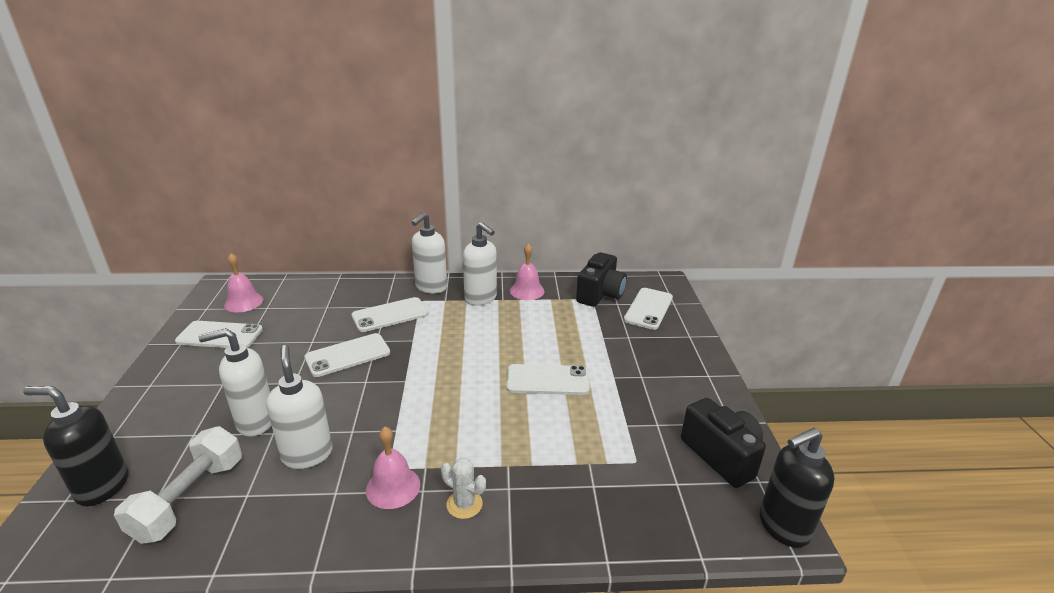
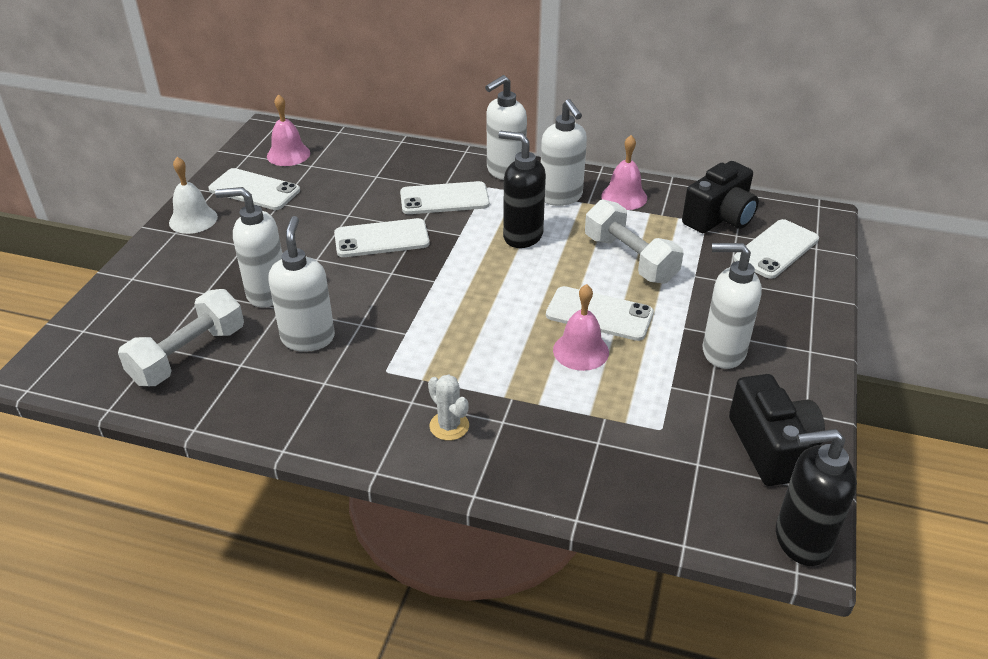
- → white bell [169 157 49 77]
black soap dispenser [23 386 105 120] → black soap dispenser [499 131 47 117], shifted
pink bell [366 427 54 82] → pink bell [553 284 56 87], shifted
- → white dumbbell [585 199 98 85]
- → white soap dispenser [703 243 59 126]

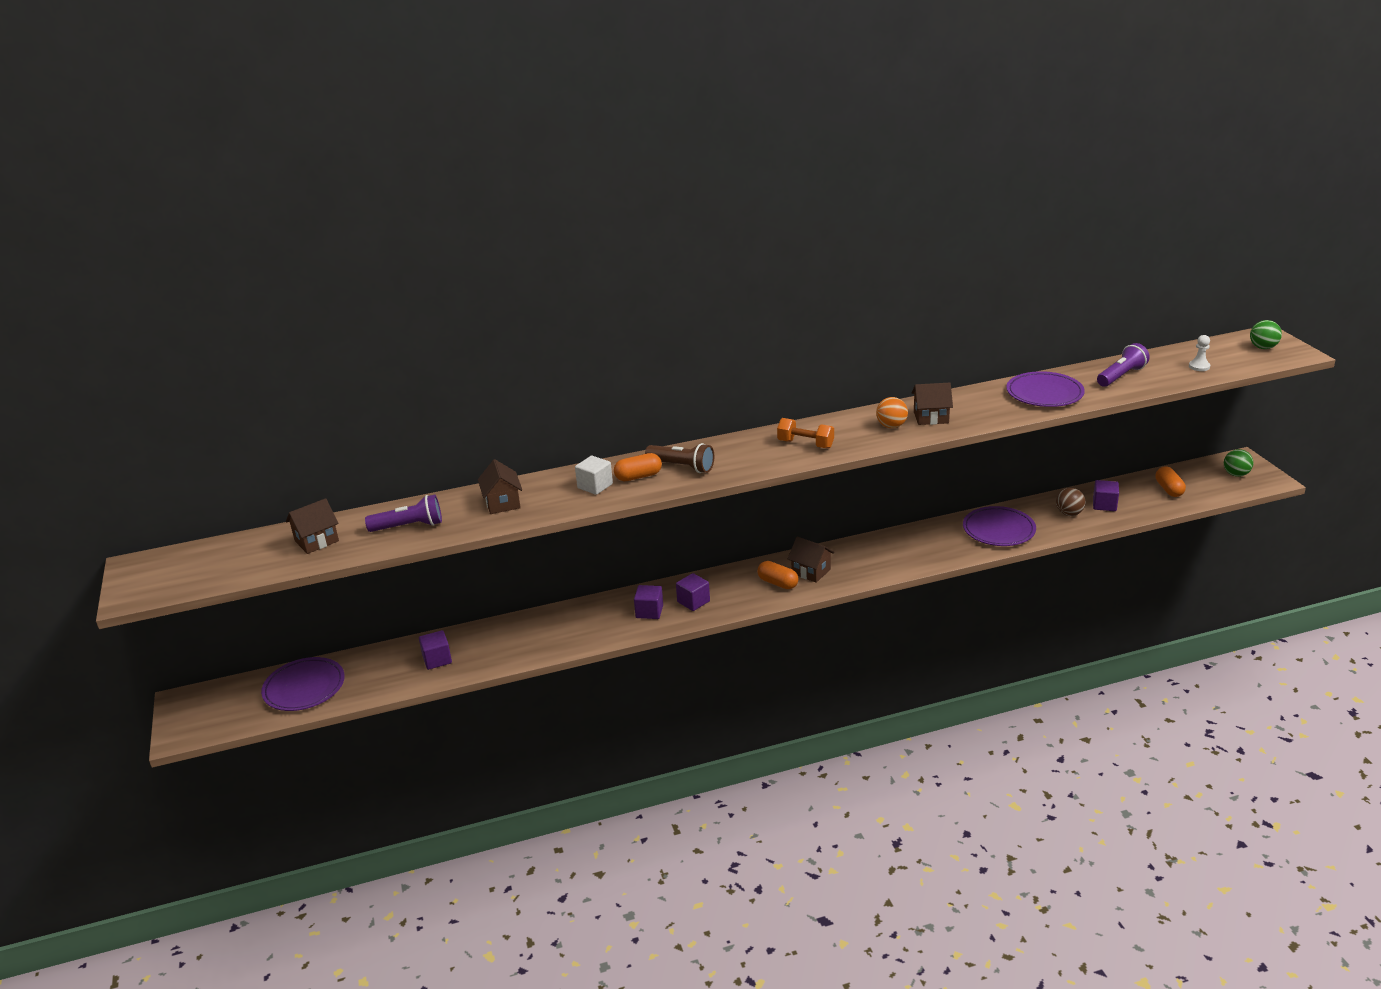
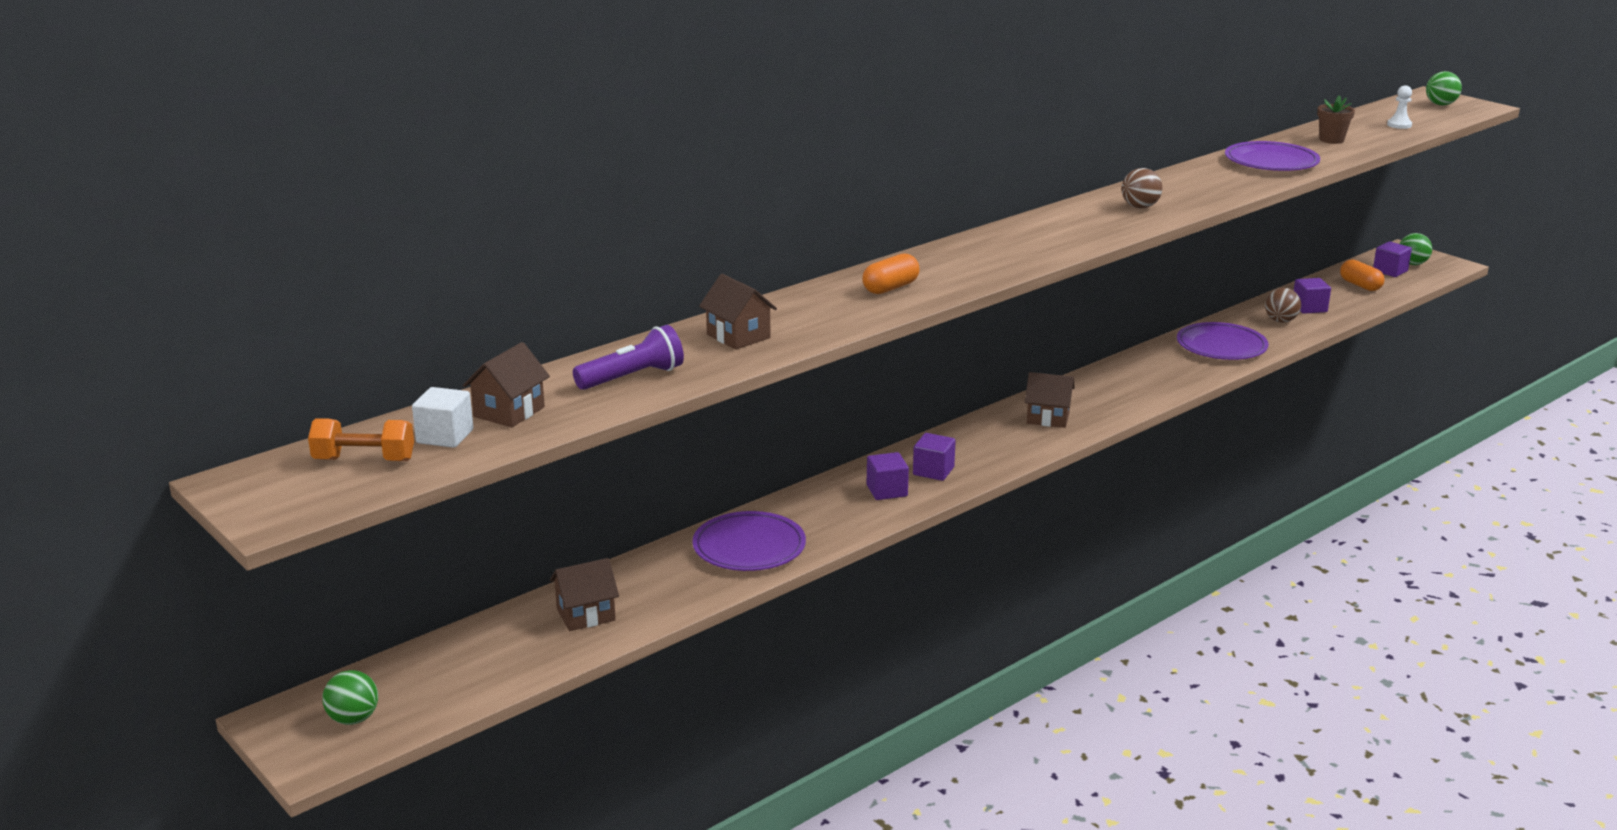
orange dumbbell [777 418 57 31] → orange dumbbell [308 418 106 43], shifted
- → green ball [322 670 56 55]
white cube [575 455 38 40] → white cube [412 387 61 61], shifted
brown house [912 383 41 42] → brown house [550 558 69 73], shifted
purple plate [261 657 84 54] → purple plate [692 511 114 60], shifted
orange ball [876 397 32 31] → brown ball [1121 168 41 40]
purple flashlight [1097 343 53 44] → brown flower pot [1317 95 38 49]
purple cube [419 630 33 40] → purple cube [1373 241 39 36], shifted
brown flashlight [645 443 69 30] → -
orange capsule [757 561 42 28] → -

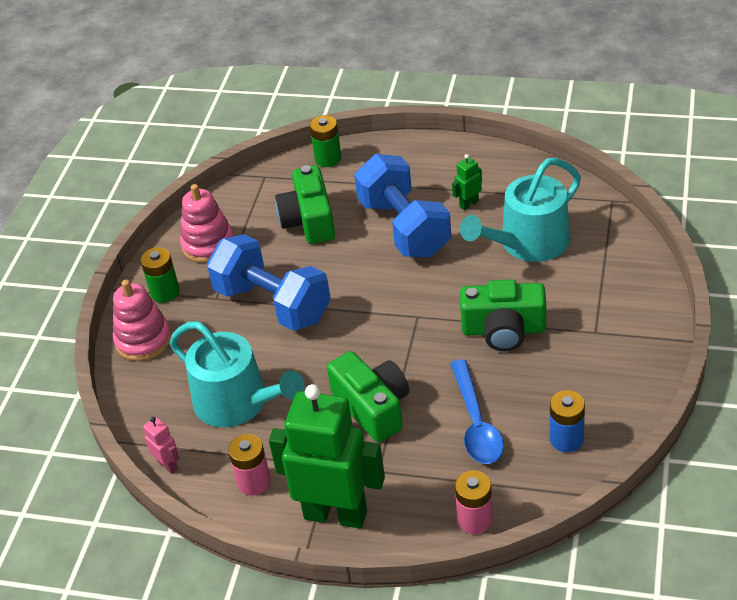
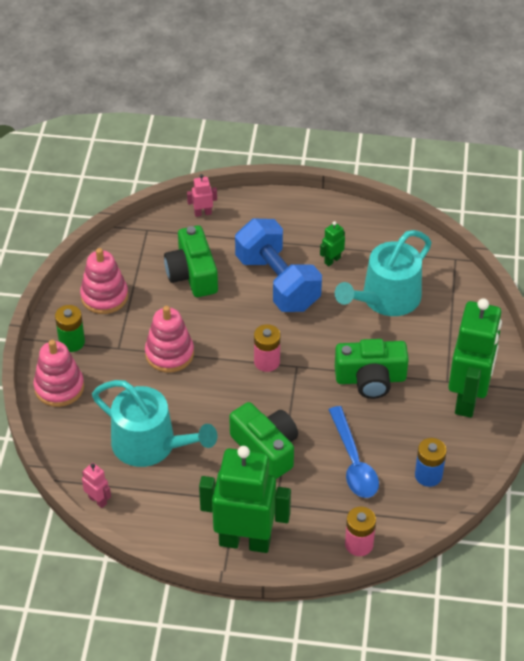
blue dumbbell [207 234 124 97] → pink stacking toy [145 306 49 66]
green battery [310 115 32 52] → pink robot [187 174 30 43]
pink battery [228 434 43 62] → pink battery [254 324 26 48], shifted
- → green robot [448 298 54 120]

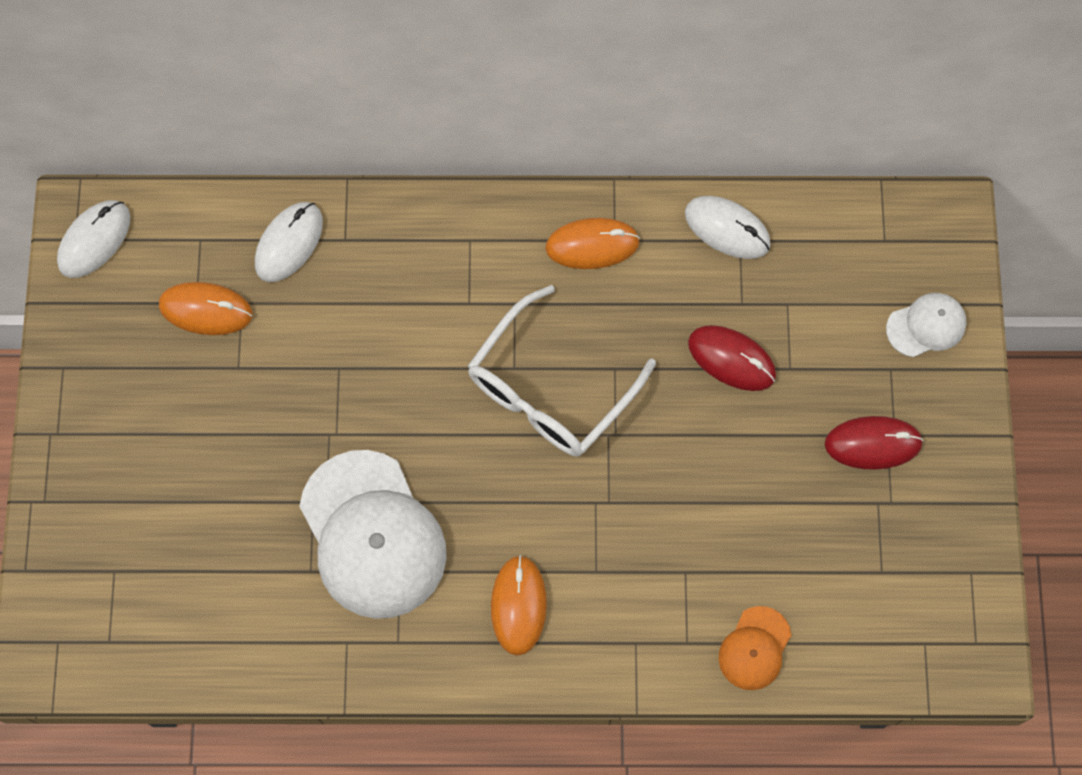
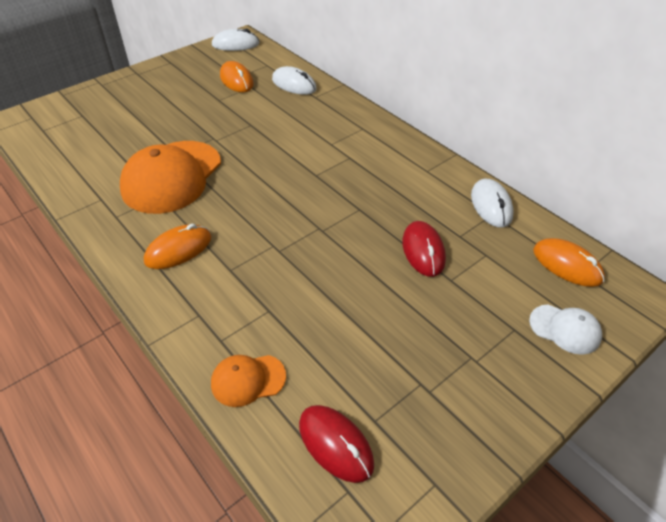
white cap [299 450 148 169] → orange cap [120 141 101 73]
white mouse [255 202 68 80] → white mouse [272 66 45 29], 45 degrees clockwise
red mouse [825 416 98 54] → red mouse [299 405 75 78], shifted
orange mouse [545 218 95 51] → orange mouse [533 238 72 49], shifted
white glasses [468 285 188 171] → -

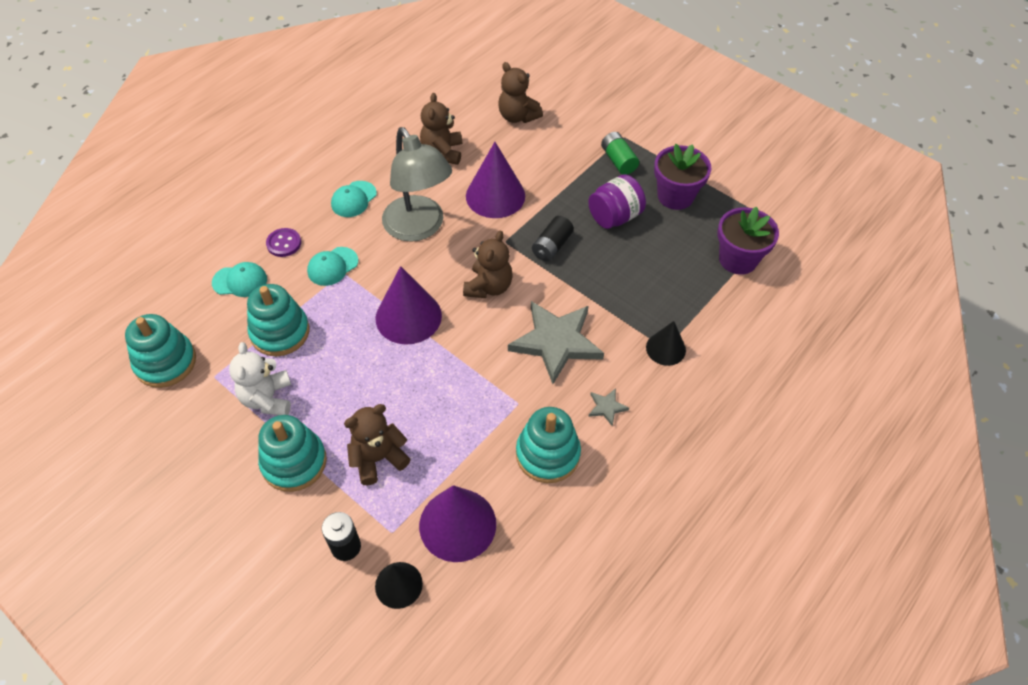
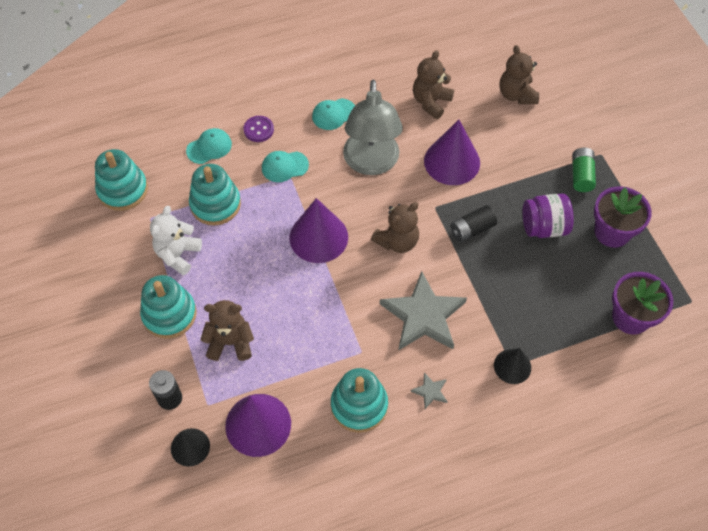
turquoise cap [212 262 55 35] → turquoise cap [186 128 46 36], 60 degrees counterclockwise

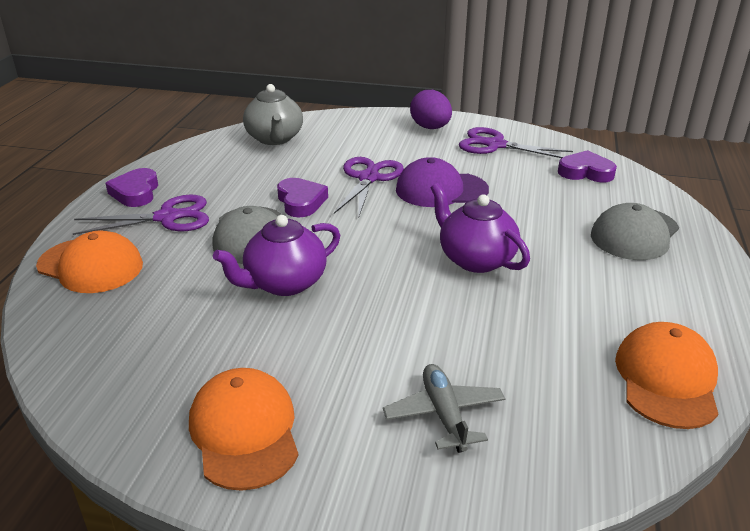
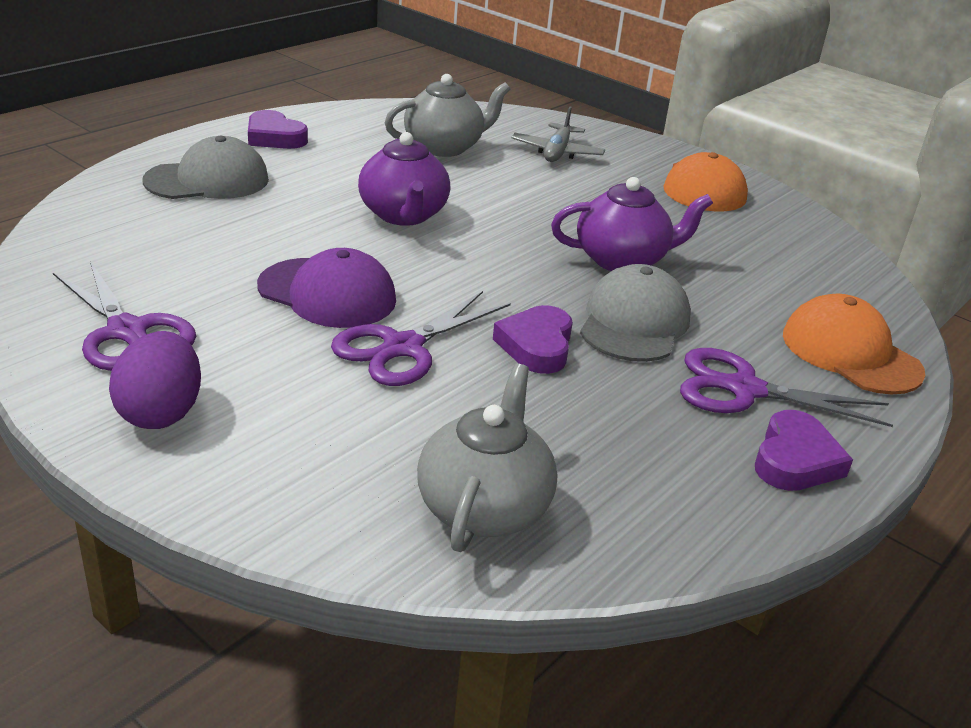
purple heart [558 150 59 32] → purple heart [248 110 60 39], shifted
- → grey teapot [385 74 125 83]
orange cap [615 322 103 107] → -

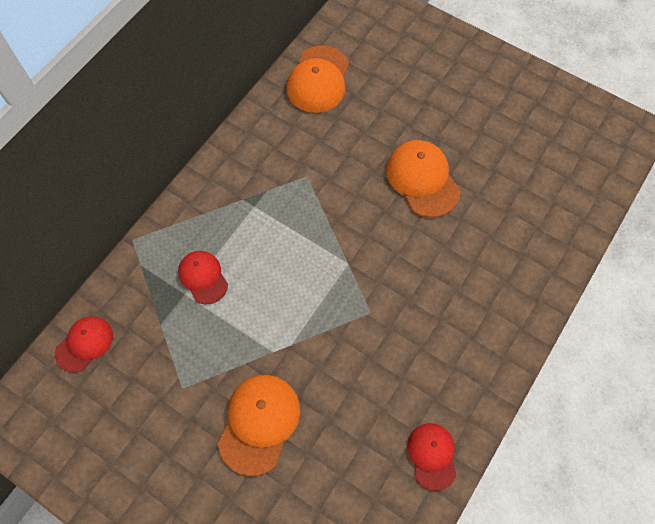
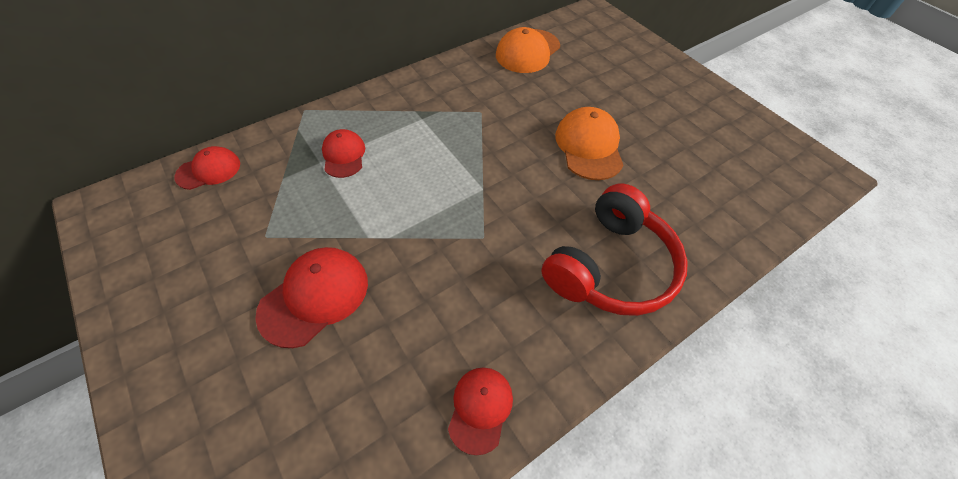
orange cap [218 375 82 101] → red cap [255 247 113 101]
- → red headphones [542 184 146 132]

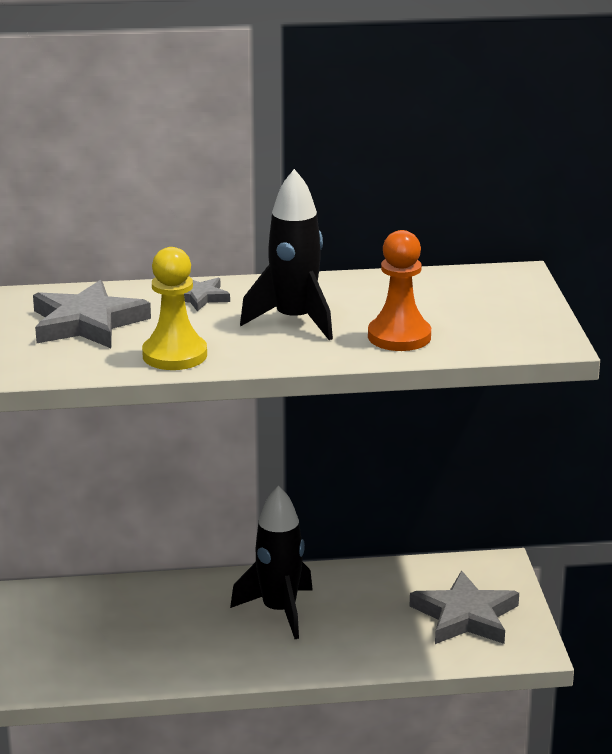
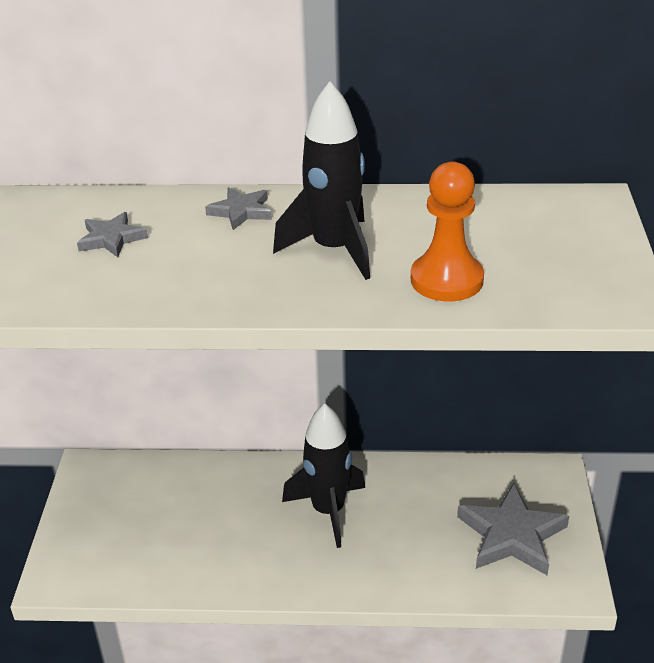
grey star [33 280 118 68] → grey star [77 212 71 46], x0.53
yellow pawn [142 247 65 123] → -

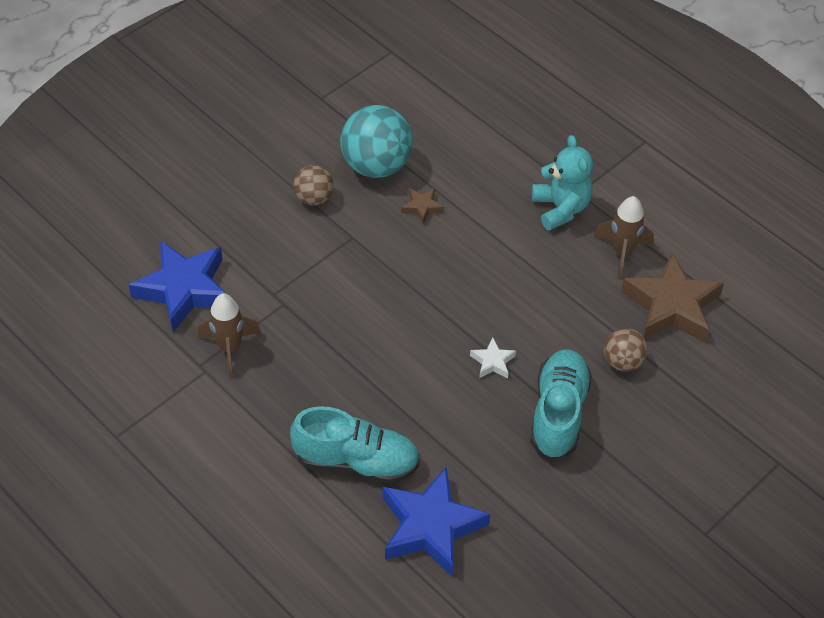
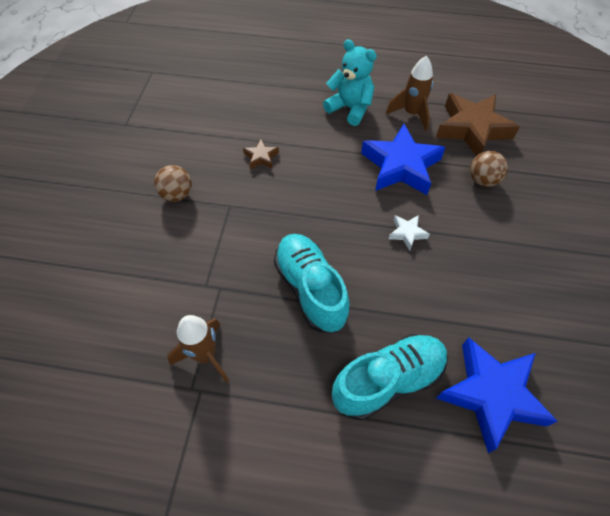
turquoise shoe [530 349 62 110] → turquoise shoe [274 234 76 98], shifted
blue star [129 241 98 91] → blue star [361 124 84 71], shifted
turquoise ball [340 105 73 73] → -

